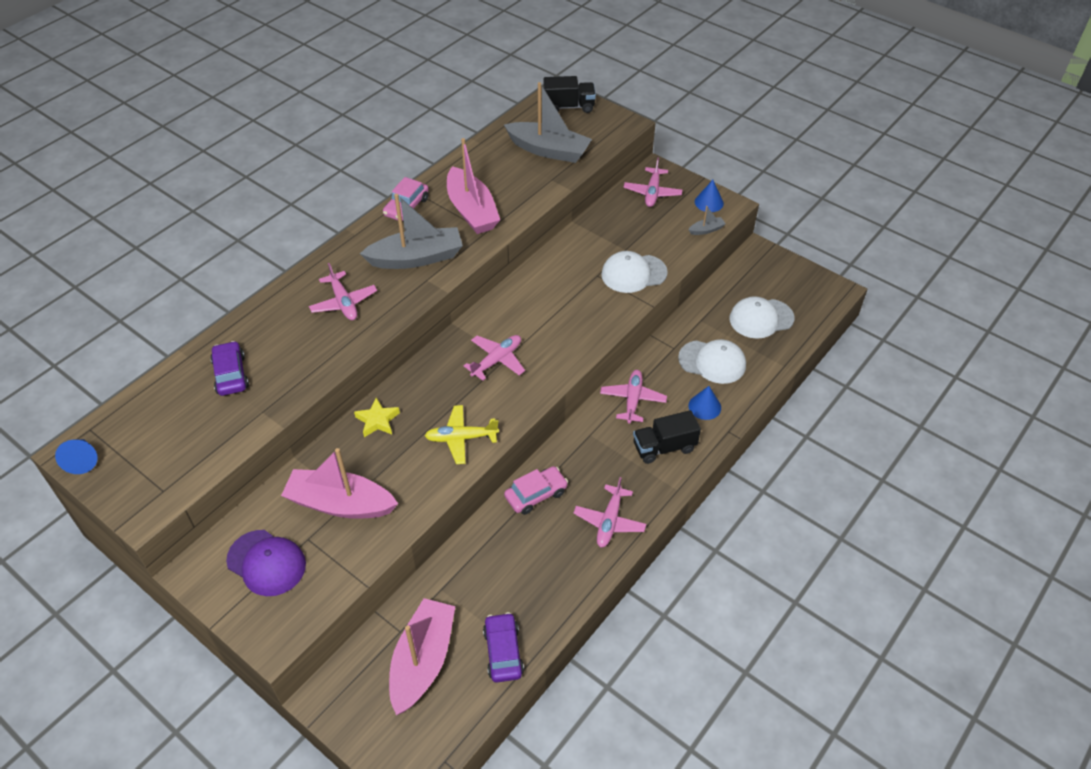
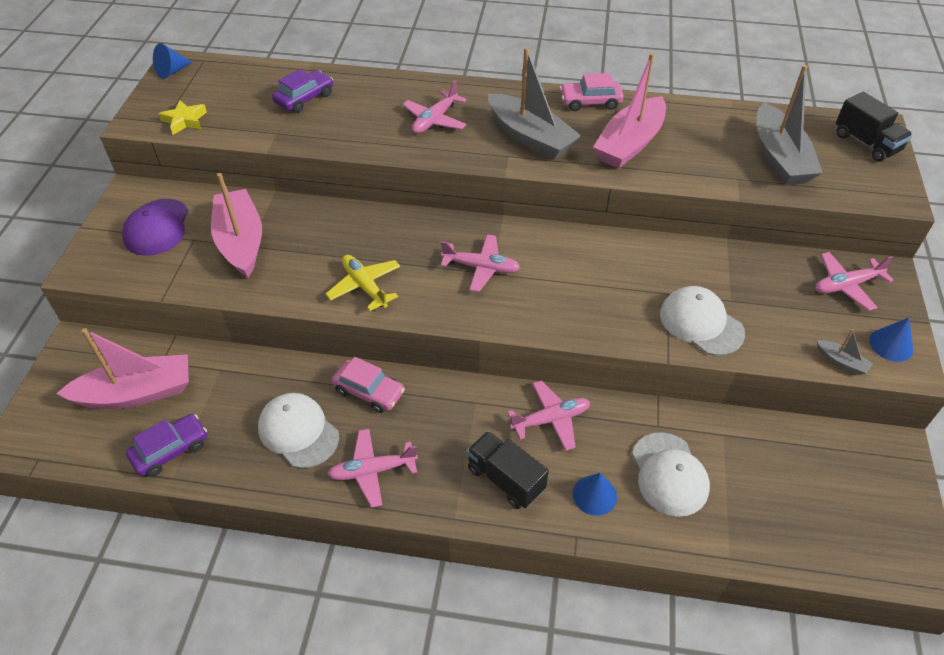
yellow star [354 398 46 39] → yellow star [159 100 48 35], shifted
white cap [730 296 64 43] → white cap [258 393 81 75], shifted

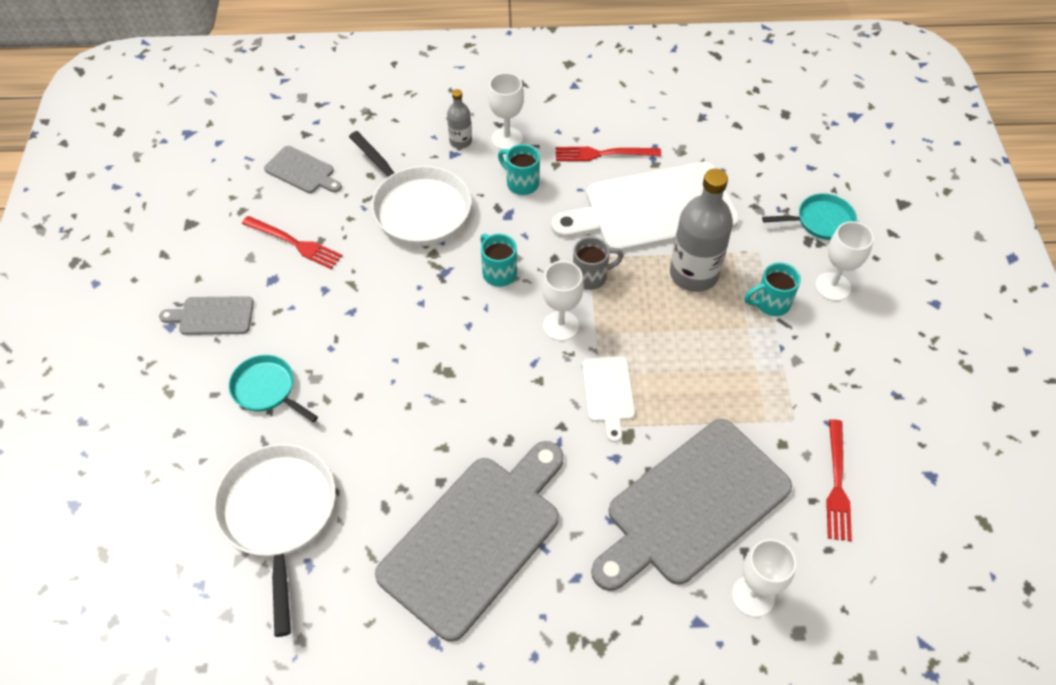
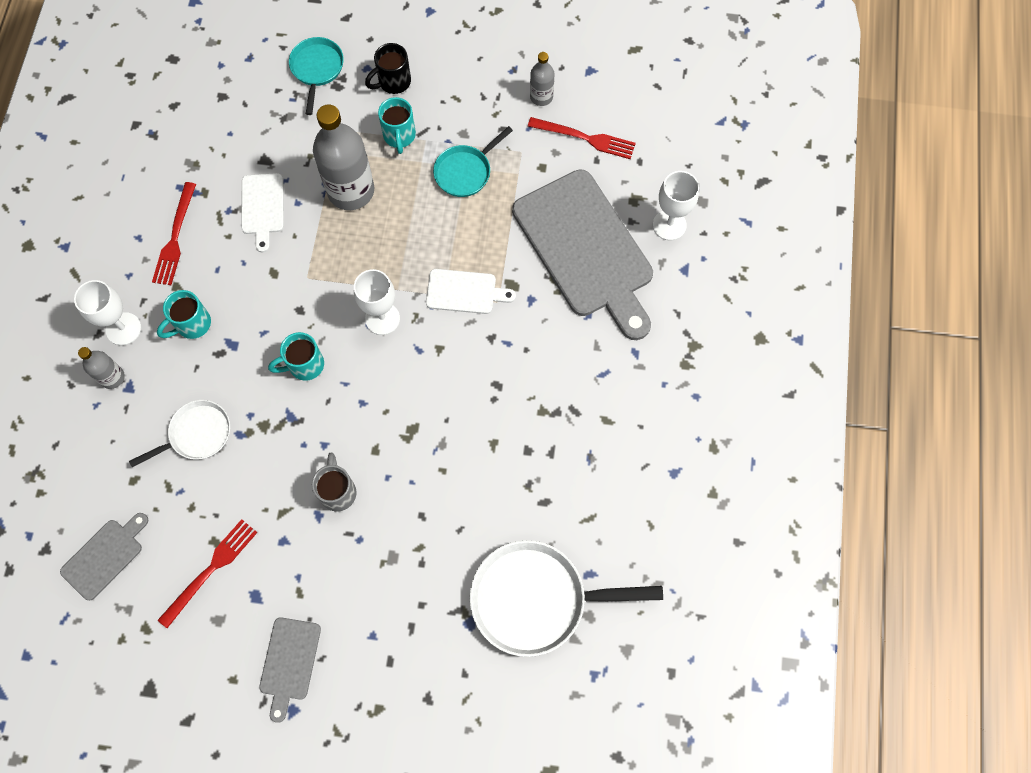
white pan [349 131 122 115] → white pan [129 400 101 67], x0.57
white cutting board [551 162 189 90] → white cutting board [241 173 43 80], x0.46
grey mug [573 237 51 53] → grey mug [312 453 44 58], shifted
white goblet [815 221 59 80] → black mug [365 43 46 51]
turquoise pan [229 355 89 68] → turquoise pan [433 126 80 71], shifted
- → grey bottle [530 52 24 54]
grey cutting board [375 441 189 201] → -

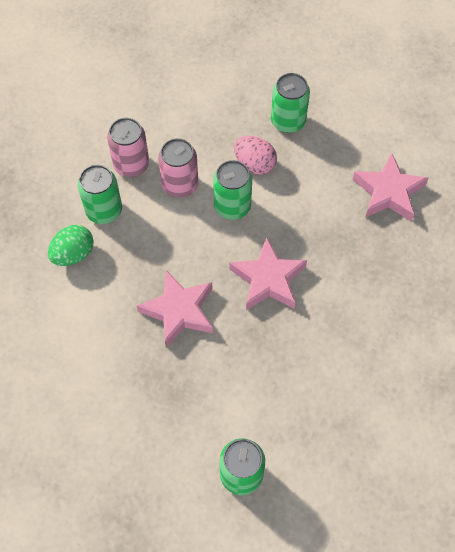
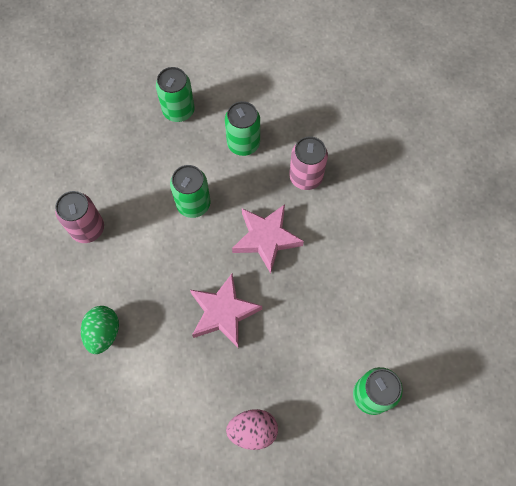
green can [78 165 44 59] → green can [225 101 35 55], shifted
pink egg [234 136 43 39] → pink egg [226 409 52 41], shifted
pink can [158 138 40 60] → pink can [289 137 39 53], shifted
pink star [353 153 75 68] → -

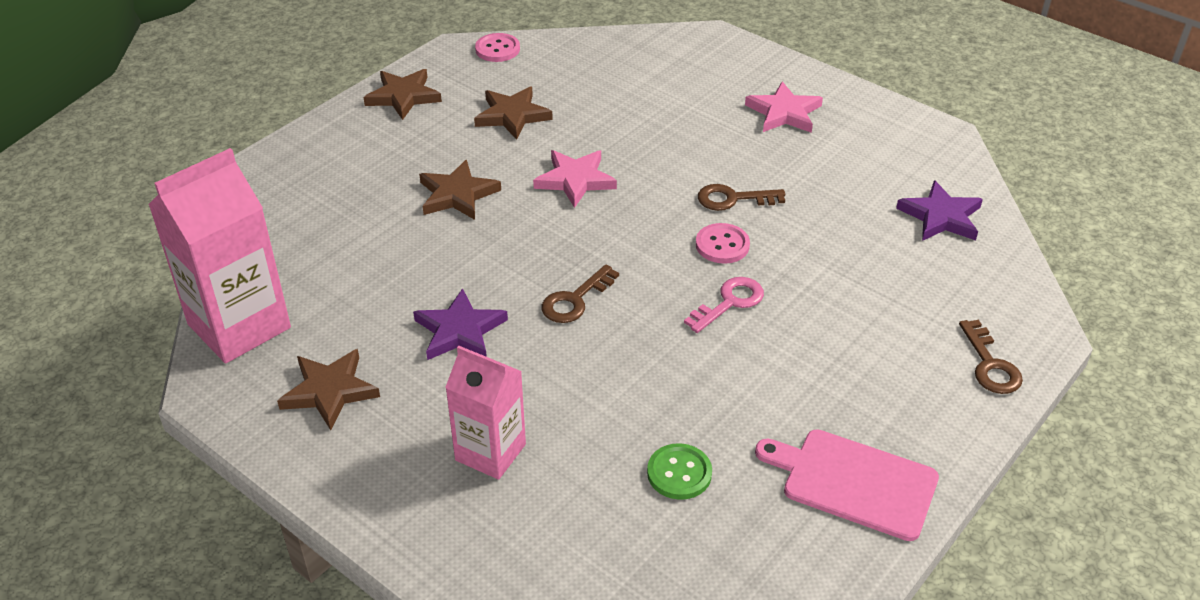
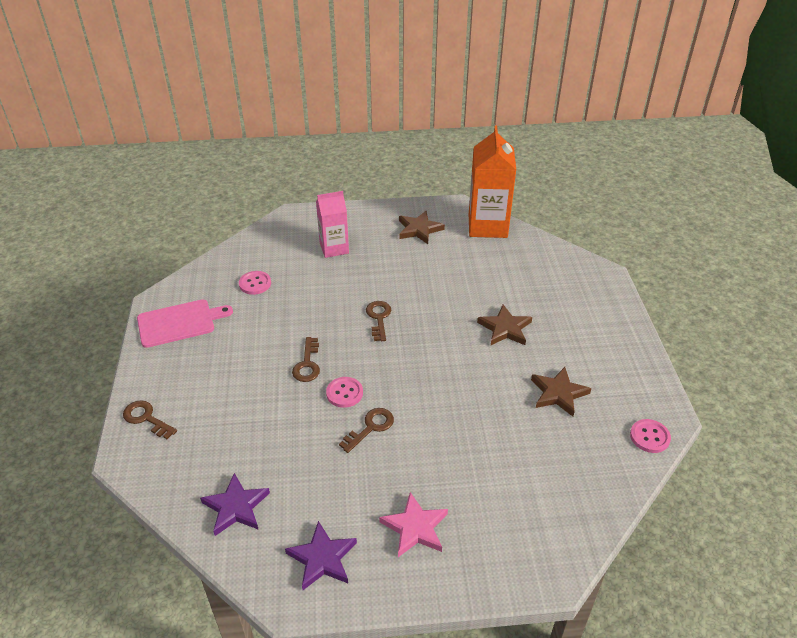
green button [647 443 65 57] → pink button [239 271 32 24]
purple star [413 288 95 72] → purple star [285 521 72 69], shifted
pink key [684 277 80 56] → brown key [292 337 28 45]
pink carton [148 148 143 215] → orange carton [469 125 47 113]
brown star [363 69 79 51] → -
pink star [533 150 84 58] → -

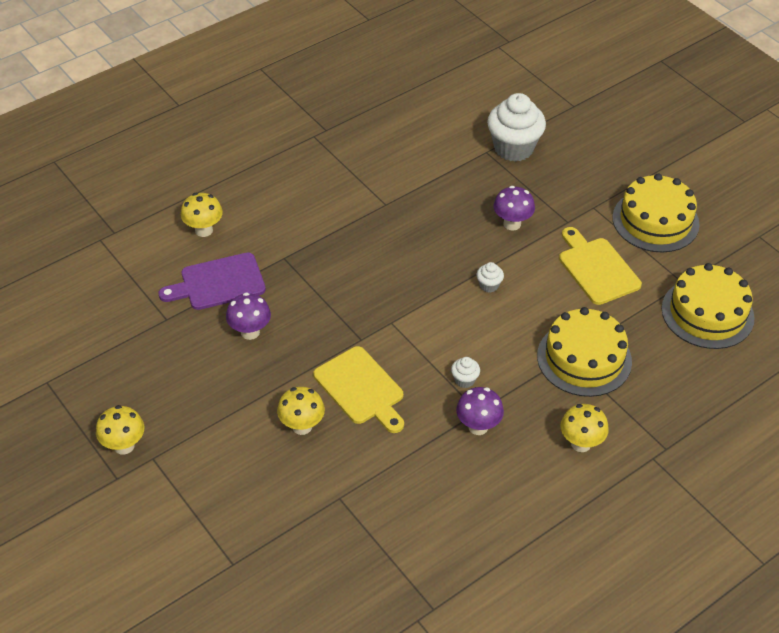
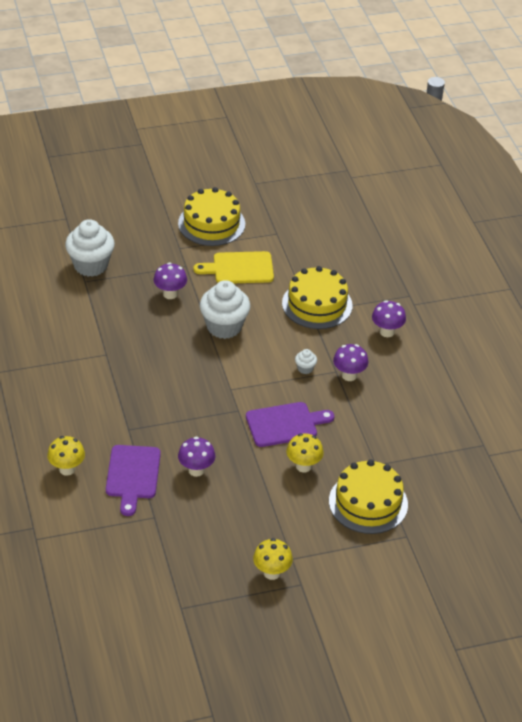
white cupcake [477 262 27 31] → white cupcake [200 280 50 59], x2.32
yellow cutting board [313 346 91 87] → purple cutting board [246 402 88 45]
yellow cake [662 263 93 86] → yellow cake [329 460 79 74], shifted
yellow mushroom [560 404 49 48] → purple mushroom [372 300 34 37]

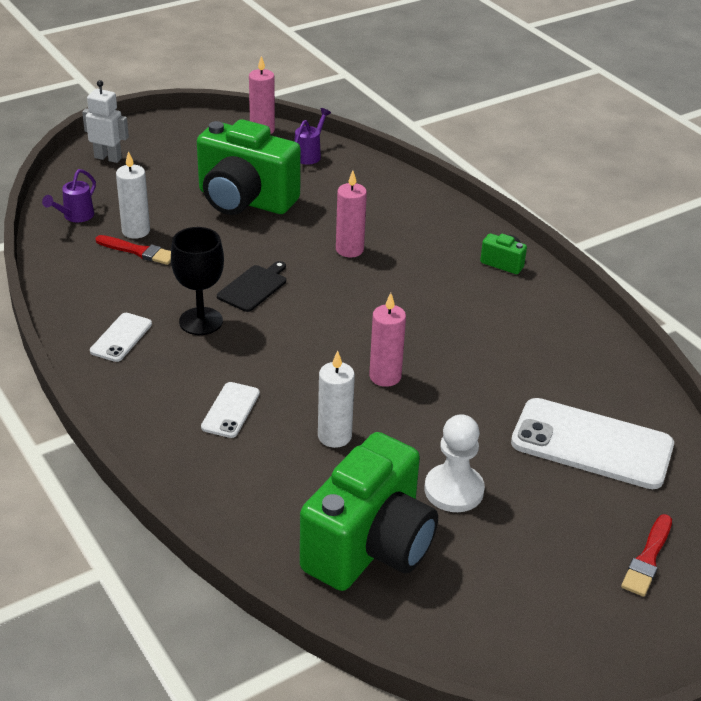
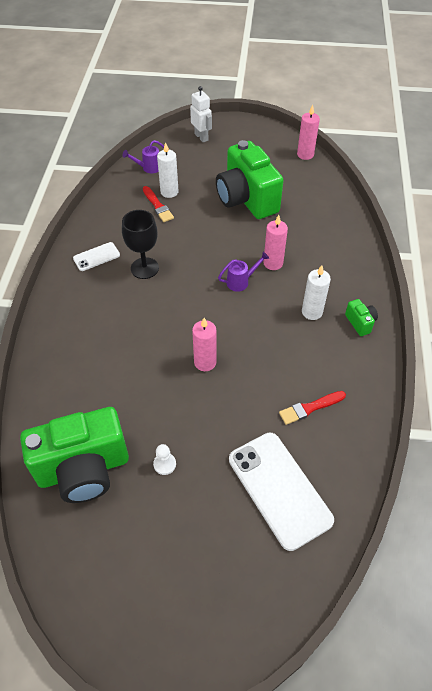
white pawn [425 414 60 98] → white pawn [153 444 23 31], x0.54
purple watering can [294 108 37 56] → purple watering can [218 252 51 40], shifted
red brush [621 514 51 83] → red brush [279 391 67 34], shifted
white candle [318 351 37 97] → white candle [302 265 29 55], shifted
white phone [201 382 59 56] → -
black cutting board [217 261 69 51] → -

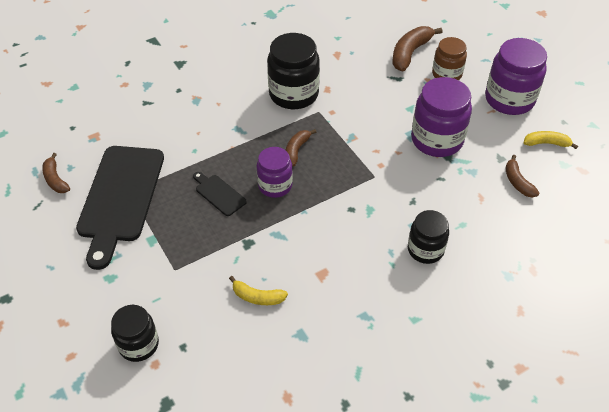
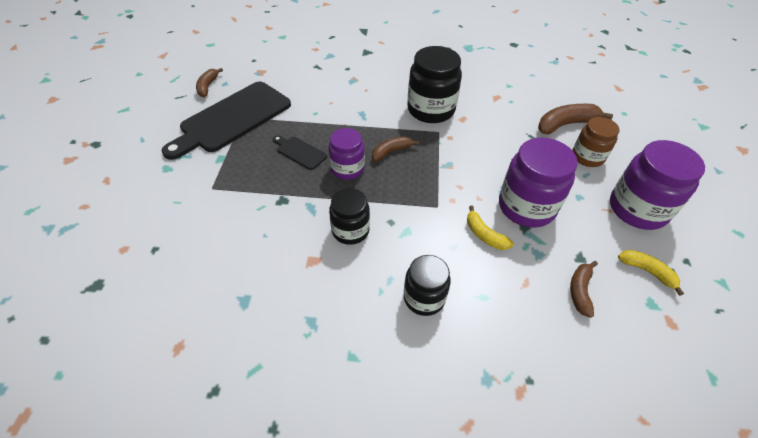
black cutting board [193 172 54 44] → black cutting board [273 135 54 35], 45 degrees counterclockwise
black jar [111 305 48 57] → black jar [329 188 41 57], shifted
yellow banana [229 276 59 29] → yellow banana [467 206 47 44], shifted

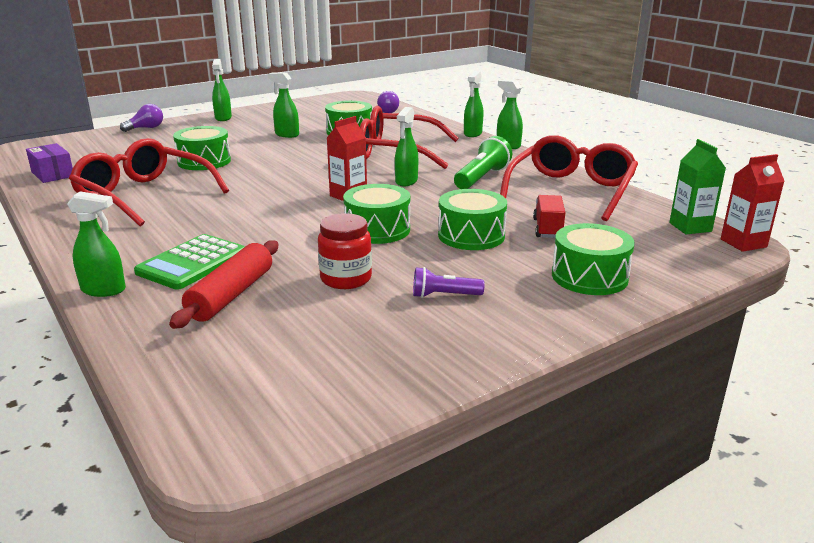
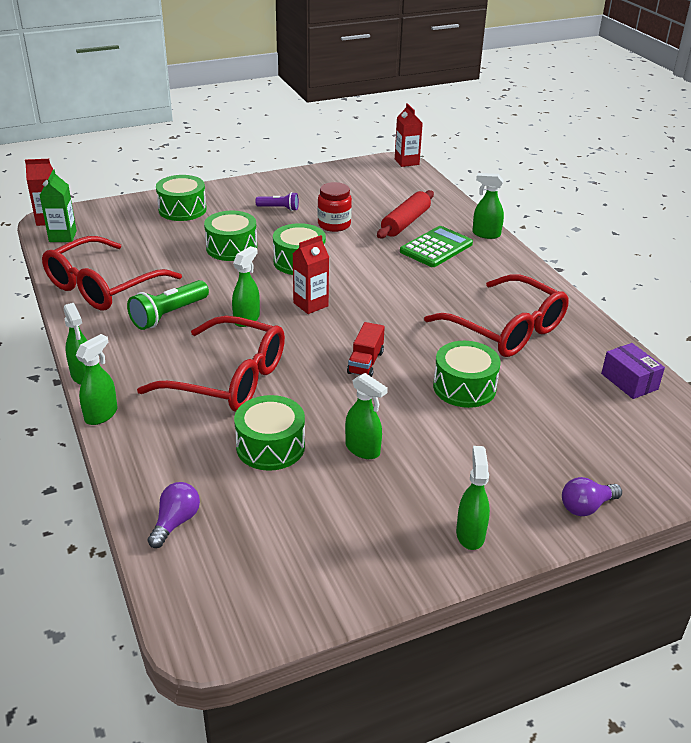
red truck [533 195 32 43] → red truck [347 322 38 55], shifted
- → red carton [395 103 28 64]

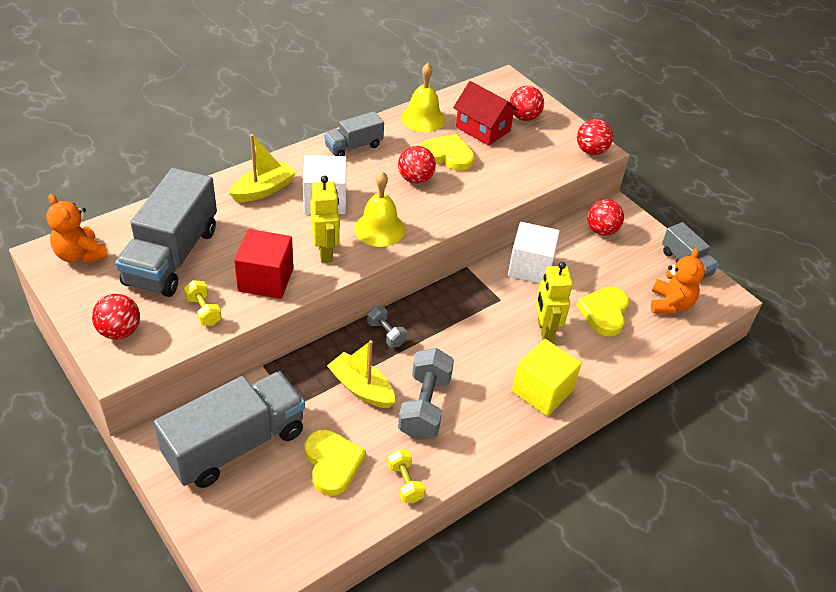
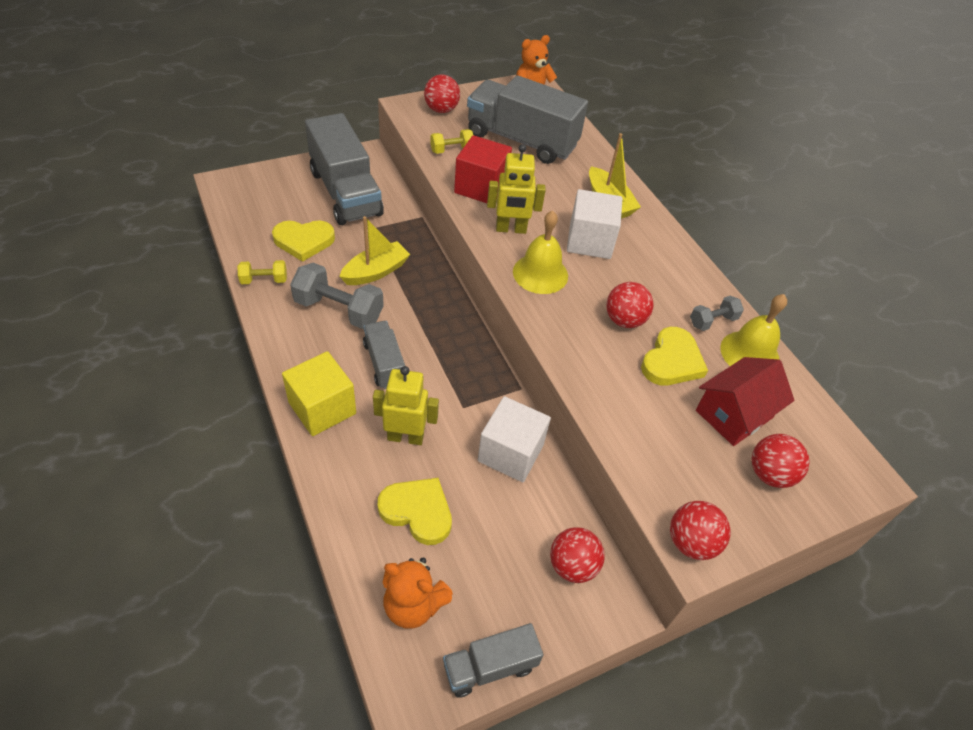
grey truck [324 111 60 45] → grey truck [363 321 42 68], shifted
grey dumbbell [367 306 40 41] → grey dumbbell [690 296 54 35], shifted

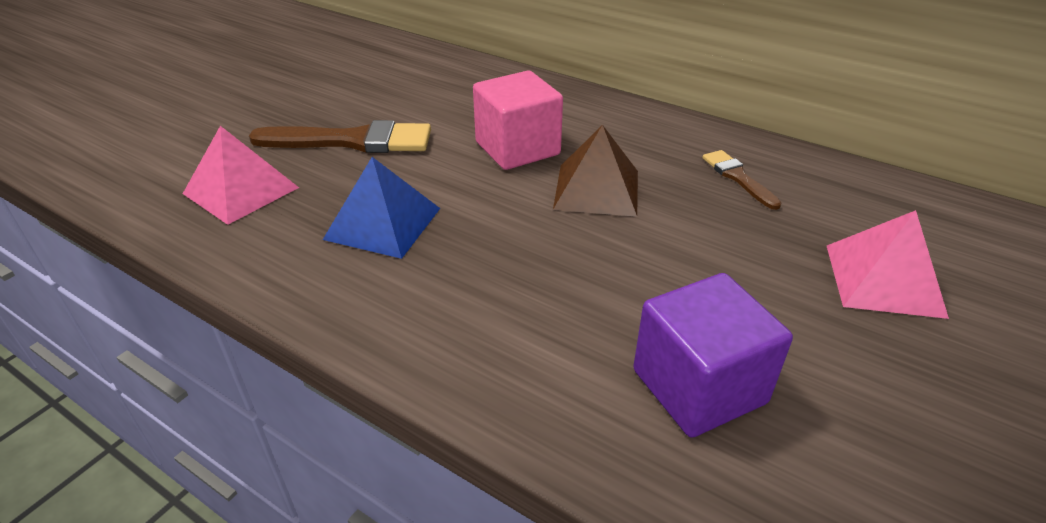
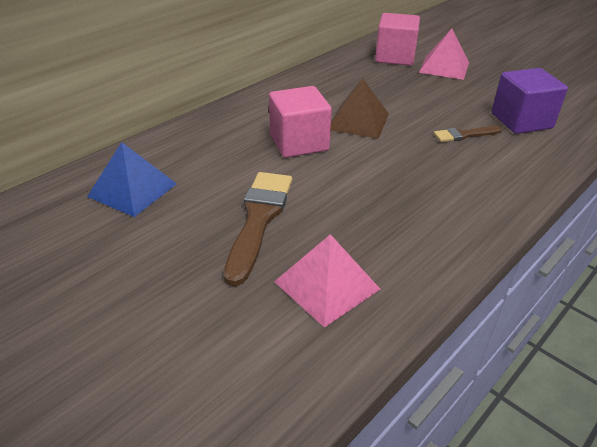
blue pyramid [323 157 117 102] → blue pyramid [87 142 90 75], shifted
- → pink cube [375 13 45 53]
brown brush [702 150 79 60] → brown brush [434 126 68 16], shifted

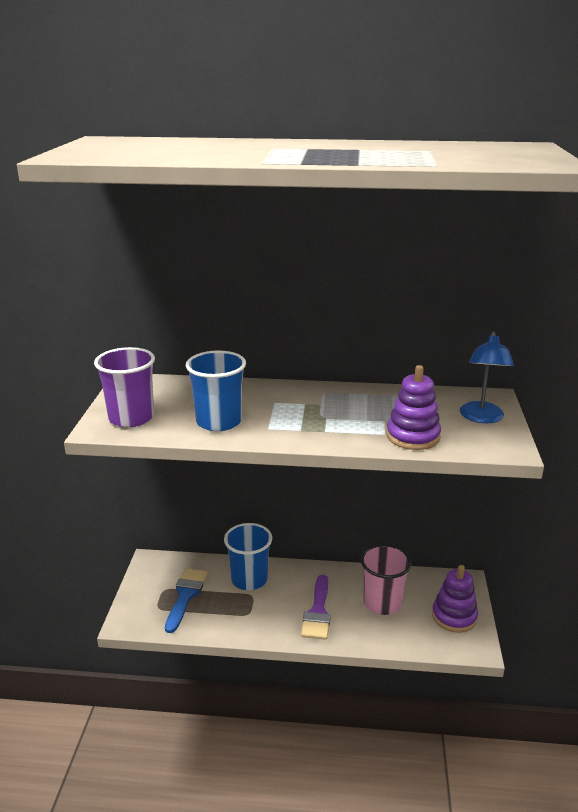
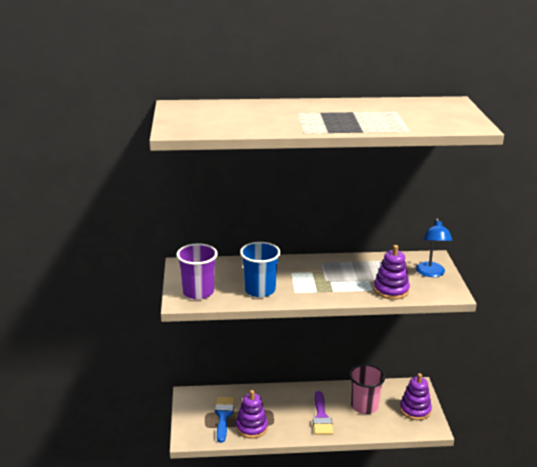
- → purple stacking toy [236 390 32 49]
blue cup [224 523 48 67] → -

